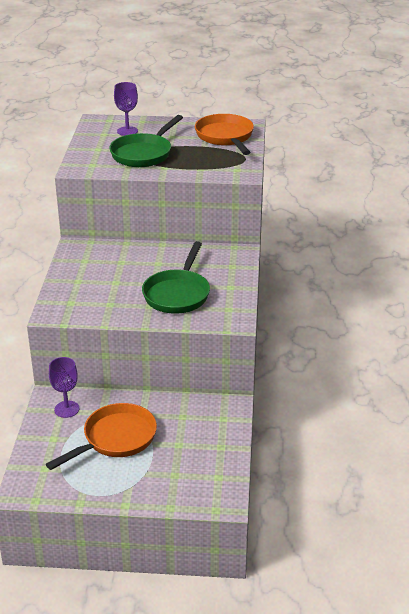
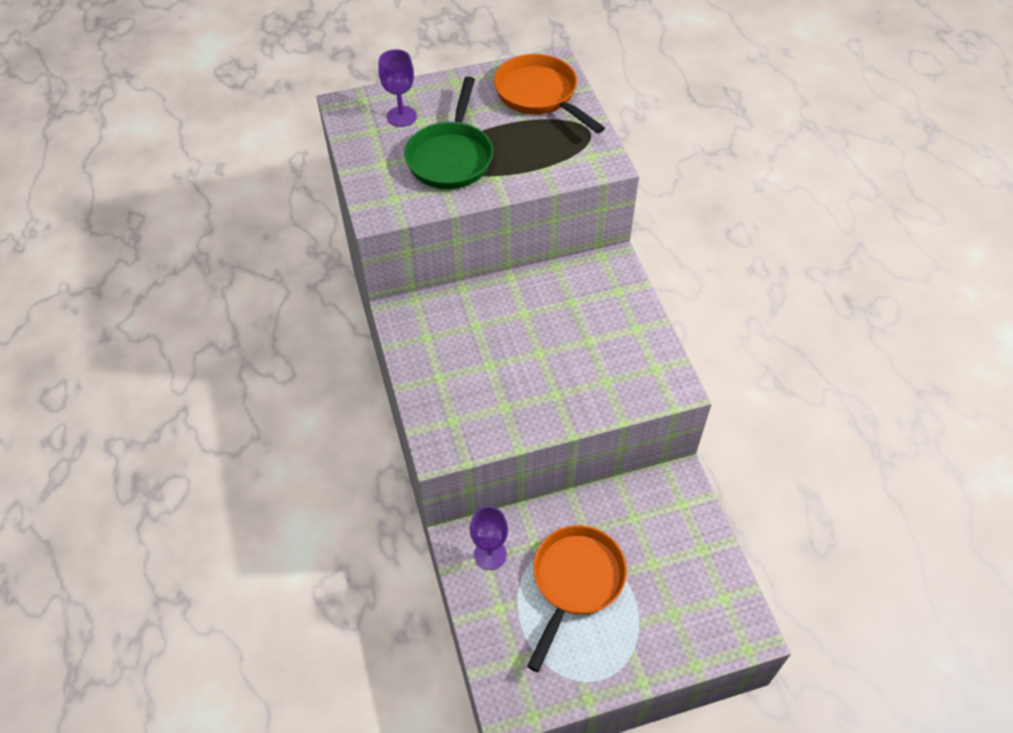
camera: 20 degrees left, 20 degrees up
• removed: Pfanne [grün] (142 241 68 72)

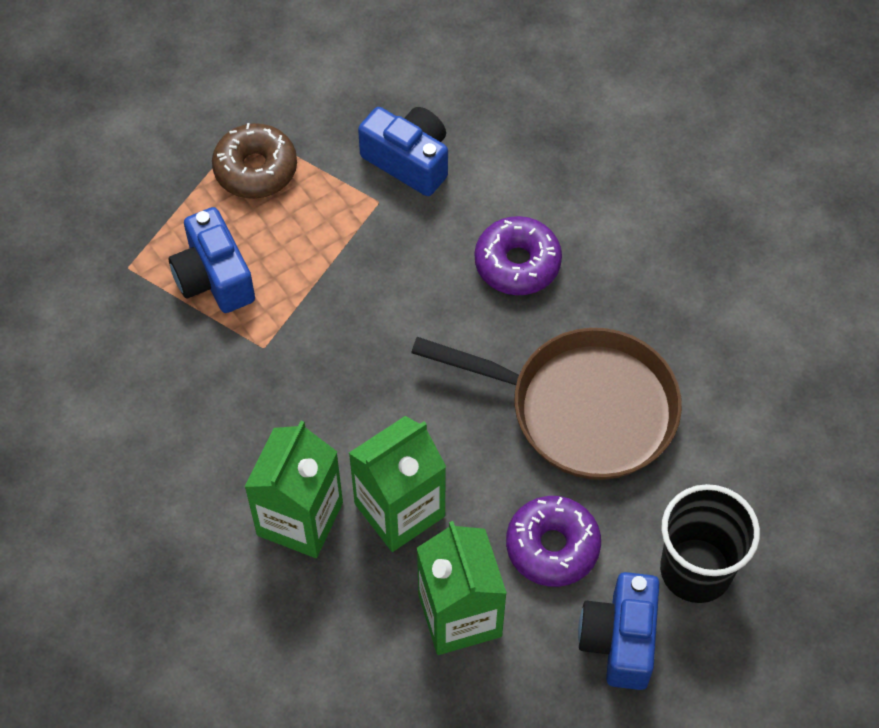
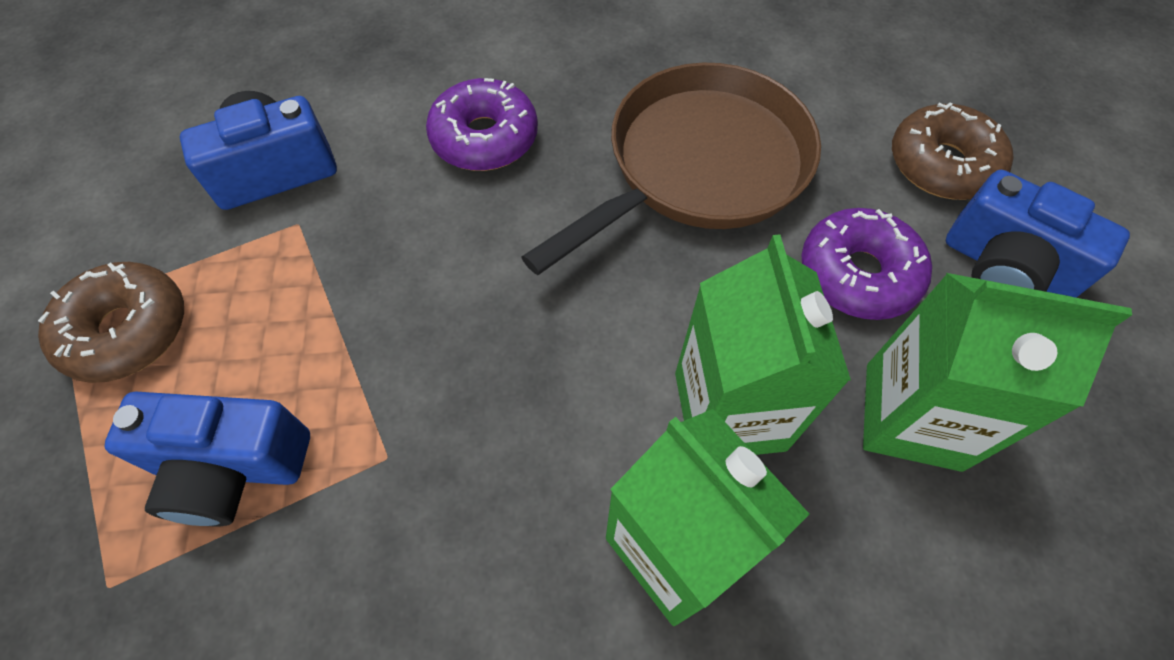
camera: 60 degrees left, 0 degrees up
• replaced: Becher [schwarz] (660 484 100 119) to Donut [braun] (892 102 122 98)

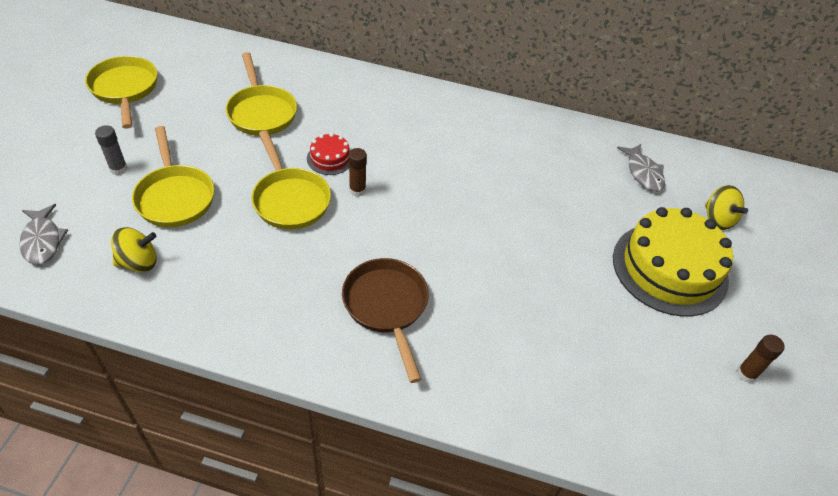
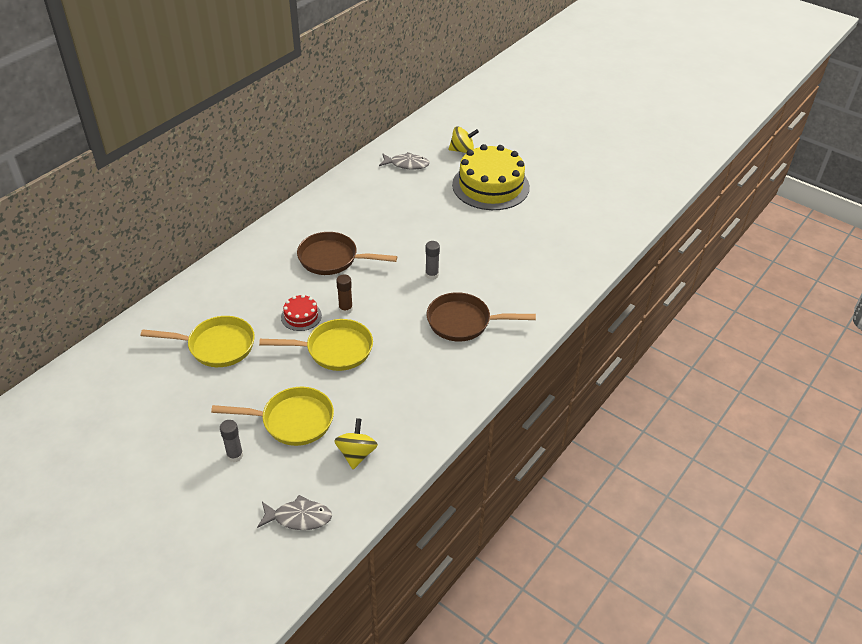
camera: 65 degrees left, 5 degrees down
• removed: Pfanne [gelb] (85 56 72 73)
• removed: Klebestift [braun] (737 335 48 48)
• added: Pfanne [braun] (297 232 100 43)
• added: Klebestift [grau] (425 241 15 39)

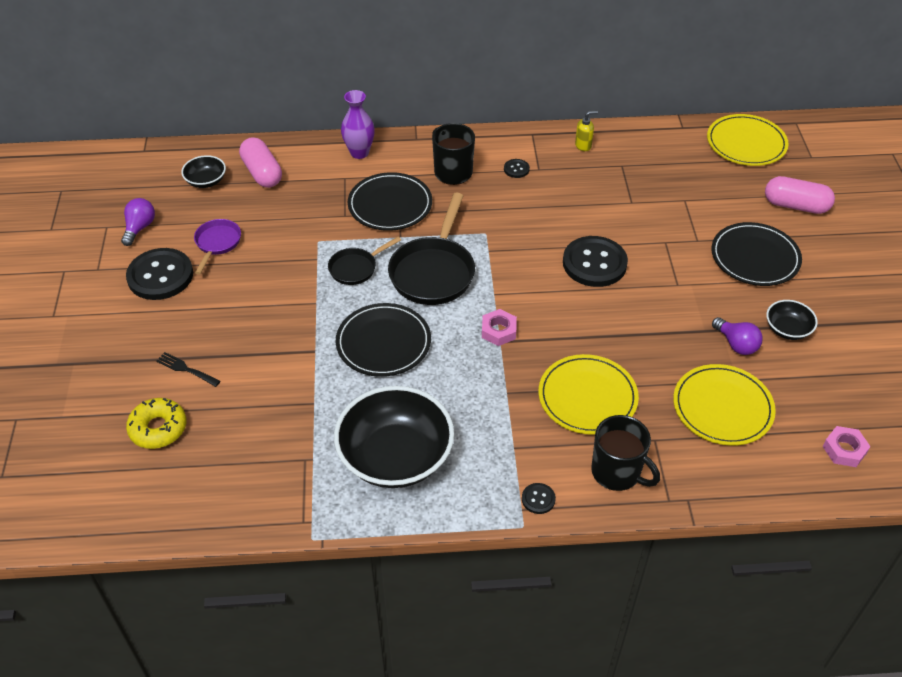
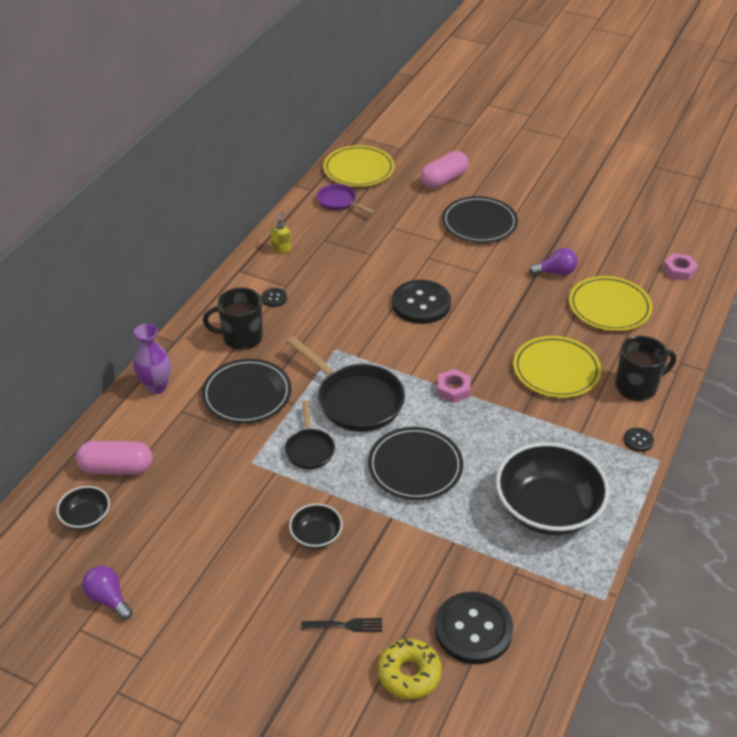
camera: 60 degrees left, 5 degrees down
• moved: Pfanne [lila] (194 219 47 55) to (317 184 57 30)
• moved: Knopf [schwarz] (126 248 67 52) to (435 592 78 72)
• moved: Schüssel [schwarz] (766 300 52 40) to (289 504 54 45)
• turned: Gabel [schwarz] (156 352 65 35) = (301 618 81 14) 150 degrees counterclockwise

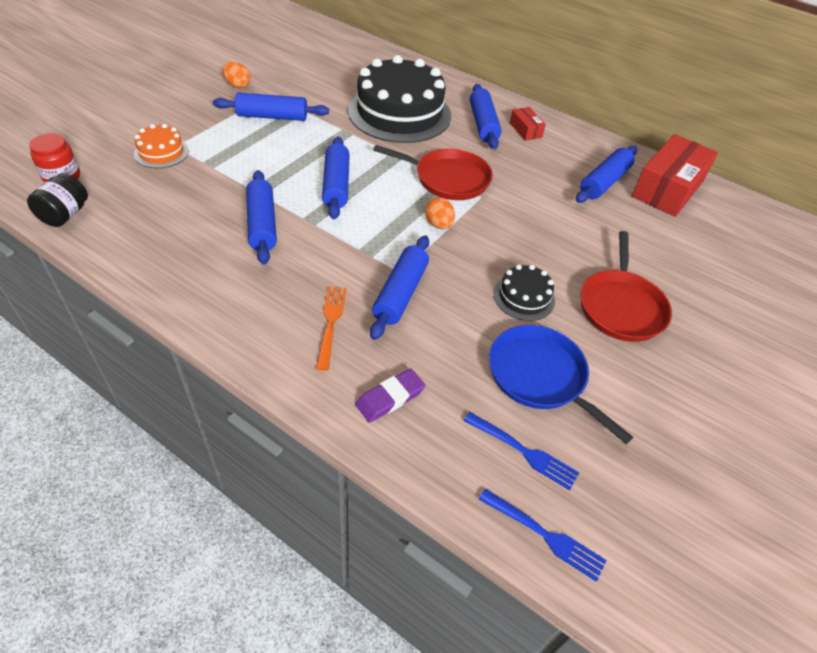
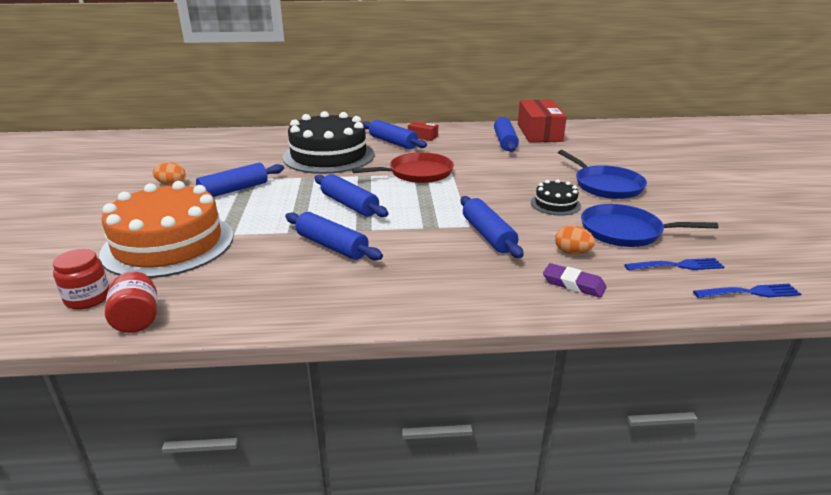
camera: 35 degrees left, 20 degrees down
• resized: Kuchen [orange] (134 124 55 44) = (99 181 134 97) x2.22
• recoloured: Einmachglas [schwarz] (27 173 61 54) to Einmachglas [rot] (105 271 52 62)
• moved: Ei [orange] (425 197 30 32) to (555 225 40 29)
• recoloured: Pfanne [rot] (580 231 92 111) to Pfanne [blau] (558 150 89 49)
• removed: Gabel [orange] (316 286 30 84)
• turned: Radiergummi [lila] (355 368 70 55) = (543 263 63 35) 75 degrees counterclockwise

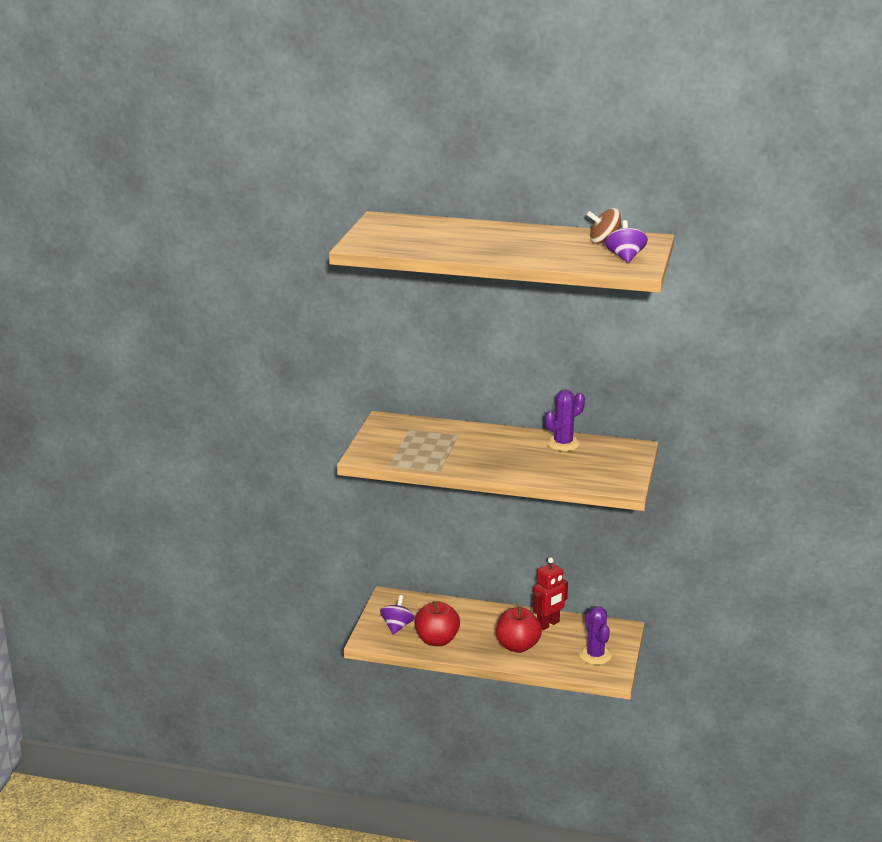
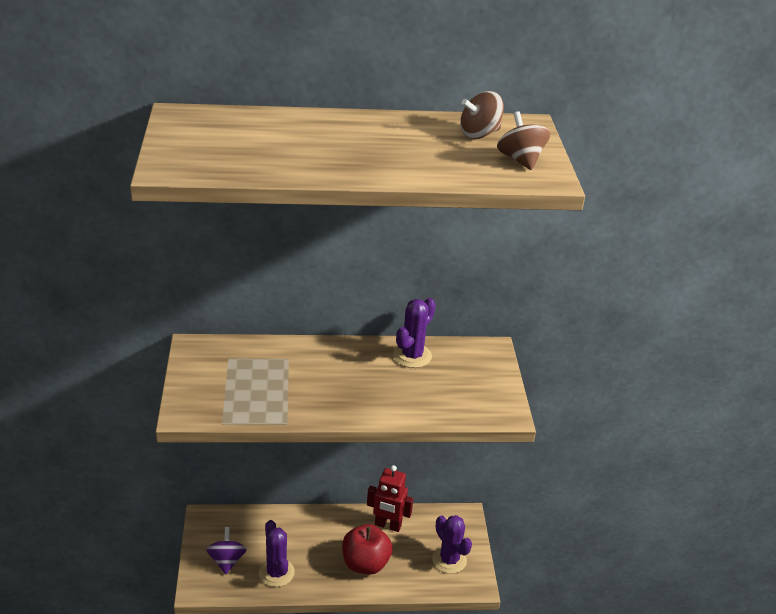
camera: 20 degrees left, 10 degrees up
• recoloured: Kreisel [lila] (605 220 43 43) to Kreisel [braun] (497 111 53 59)
• turned: Roboter [rot] (533 557 35 73) = (367 465 46 67) 75 degrees clockwise
• replaced: Apfel [rot] (414 601 46 45) to Kaktus [lila] (259 520 36 67)

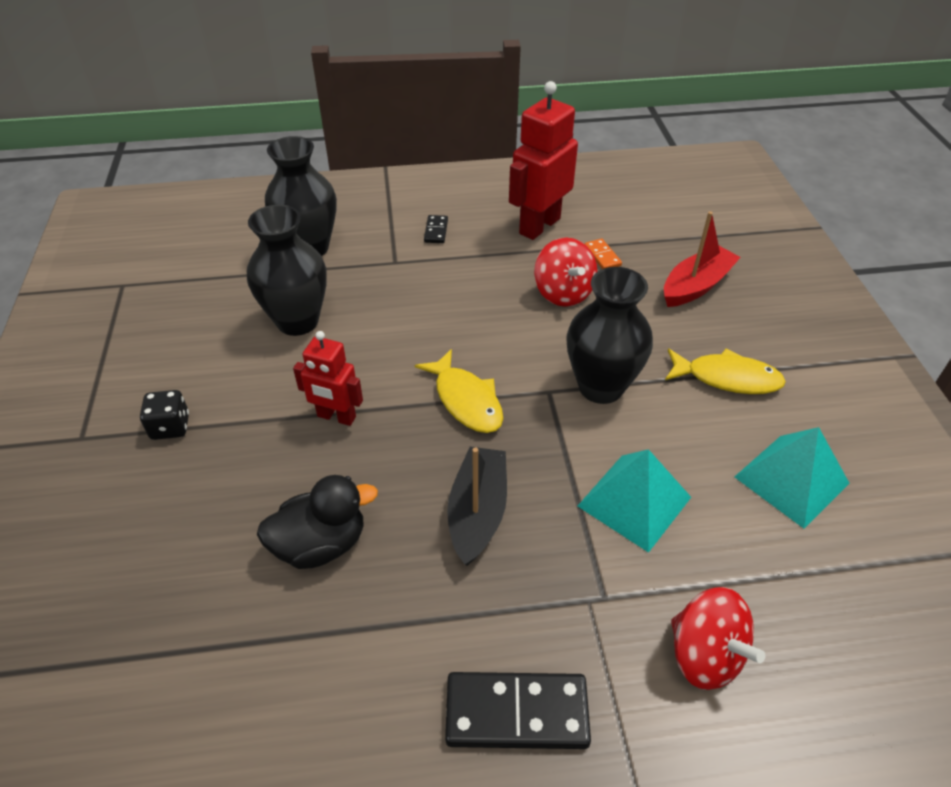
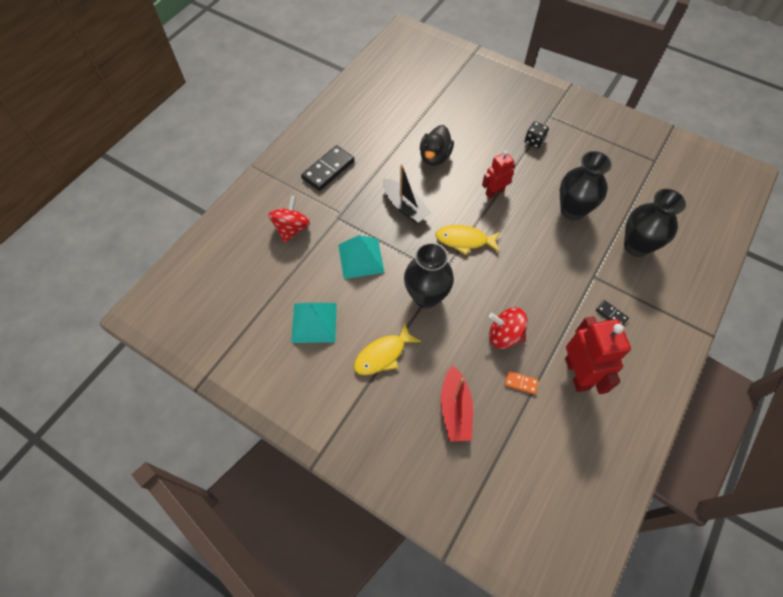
camera: 130 degrees right, 15 degrees up
• turned: Kreisel [rot] (671 587 94 103) = (268 196 42 47) 105 degrees clockwise

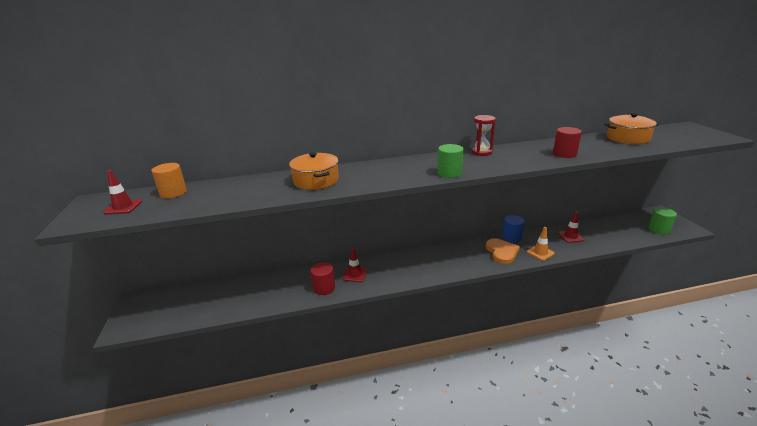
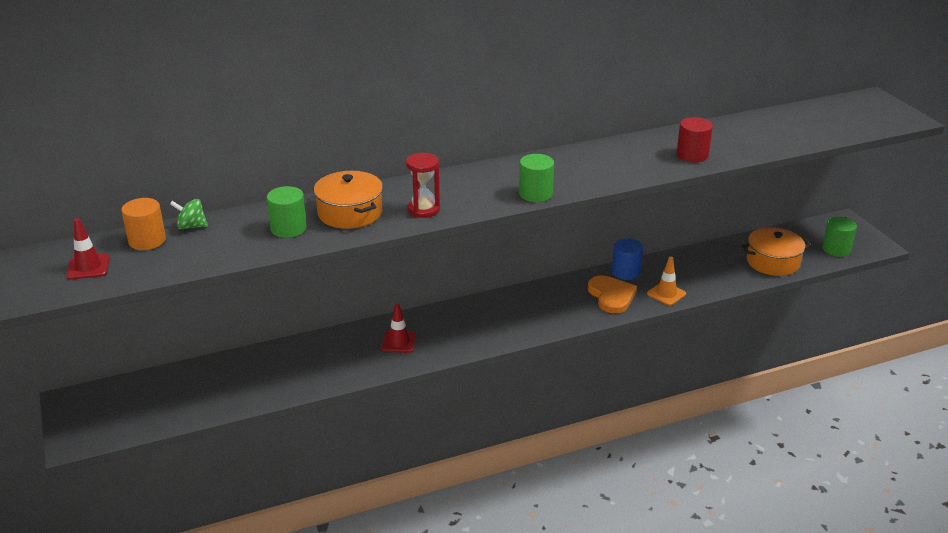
camera: 10 degrees left, 5 degrees up
• moved: Kochtopf [orange] (604 113 55 31) to (742 227 69 49)
• moved: Sanduhr [rot] (472 115 24 41) to (406 153 34 65)
• removed: Leitkegel [rot] (558 212 26 31)
• removed: Vollzylinder [rot] (310 262 25 33)
• added: Vollzylinder [grün] (267 186 40 52)
• added: Kreisel [grün] (170 199 38 30)

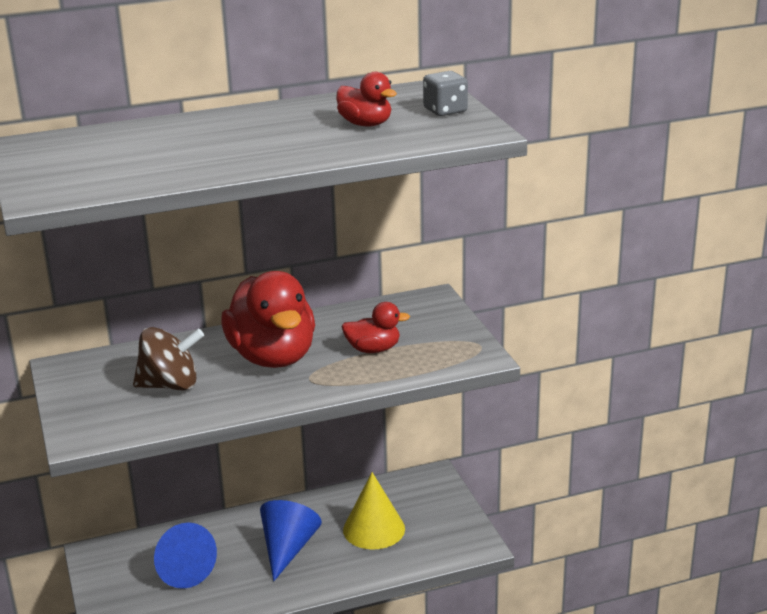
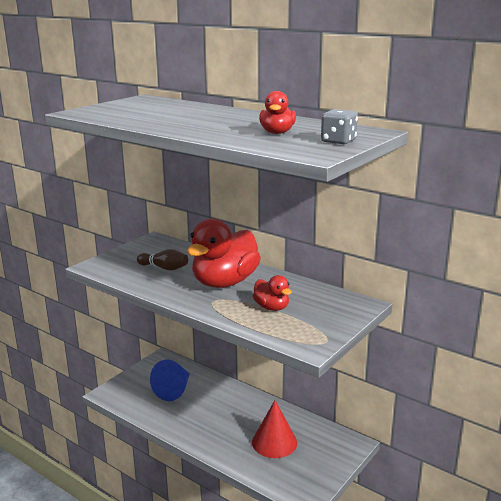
camera: 55 degrees right, 5 degrees down
• replaced: Kreisel [braun] (133 327 71 64) to Bowlingkegel [braun] (137 249 51 22)
• recoloured: Kegel [gelb] (343 472 62 77) to Kegel [rot] (252 401 45 57)
• removed: Kegel [blau] (260 500 62 81)

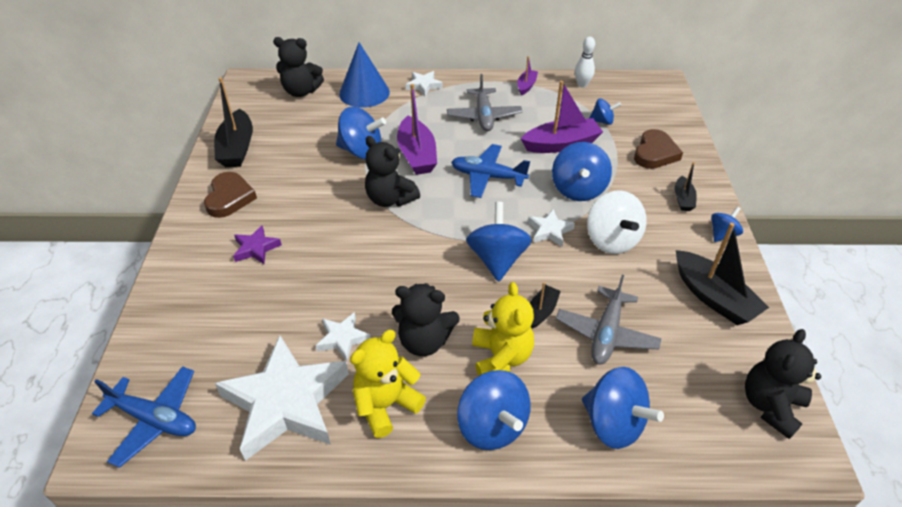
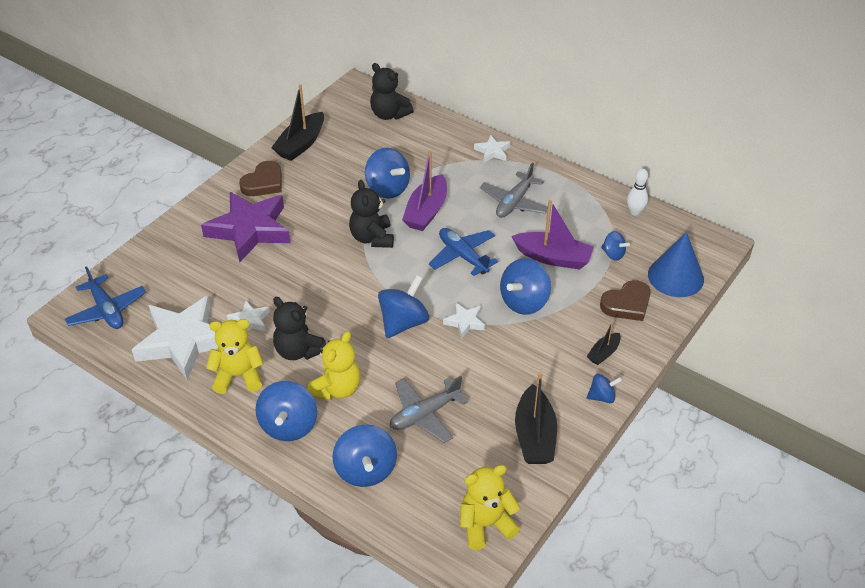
camera: 35 degrees right, 0 degrees up
• moved: Kegel [blau] (339 43 51 65) to (648 232 56 65)
• removed: Boot [lila] (517 56 21 39)
• removed: Kreisel [weiß] (587 190 60 64)
• resized: Stern [lila] (233 225 49 39) = (201 192 89 70) x2.23
• removed: Boot [schwarz] (530 282 31 46)
• recoloured: Teddybär [schwarz] (745 329 76 110) to Teddybär [gelb] (460 465 60 85)

